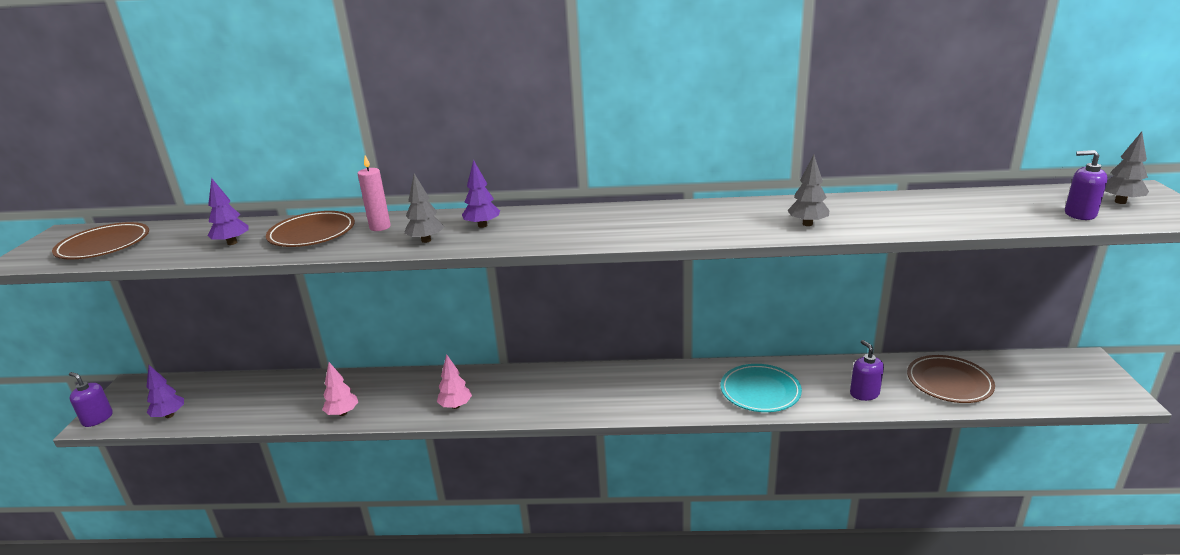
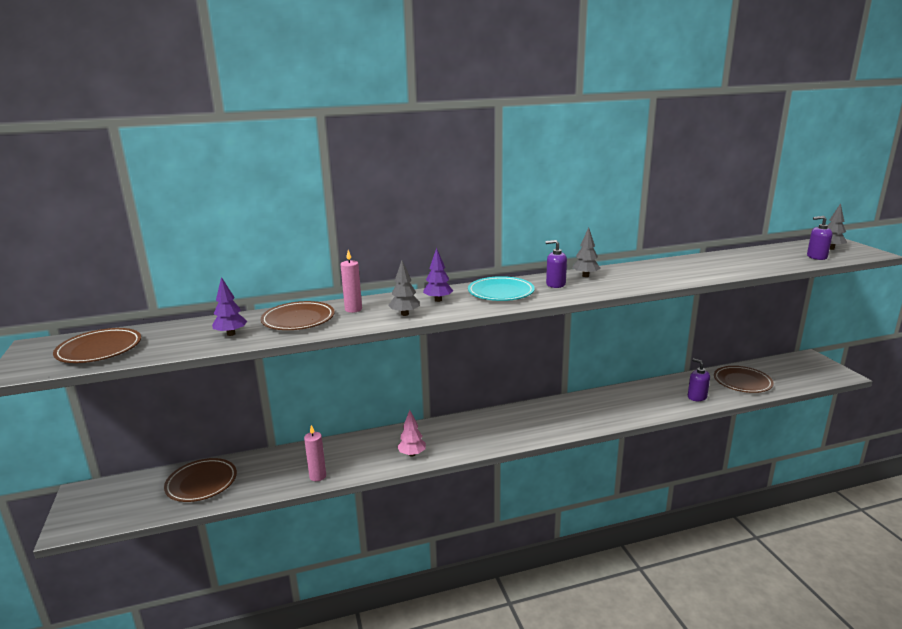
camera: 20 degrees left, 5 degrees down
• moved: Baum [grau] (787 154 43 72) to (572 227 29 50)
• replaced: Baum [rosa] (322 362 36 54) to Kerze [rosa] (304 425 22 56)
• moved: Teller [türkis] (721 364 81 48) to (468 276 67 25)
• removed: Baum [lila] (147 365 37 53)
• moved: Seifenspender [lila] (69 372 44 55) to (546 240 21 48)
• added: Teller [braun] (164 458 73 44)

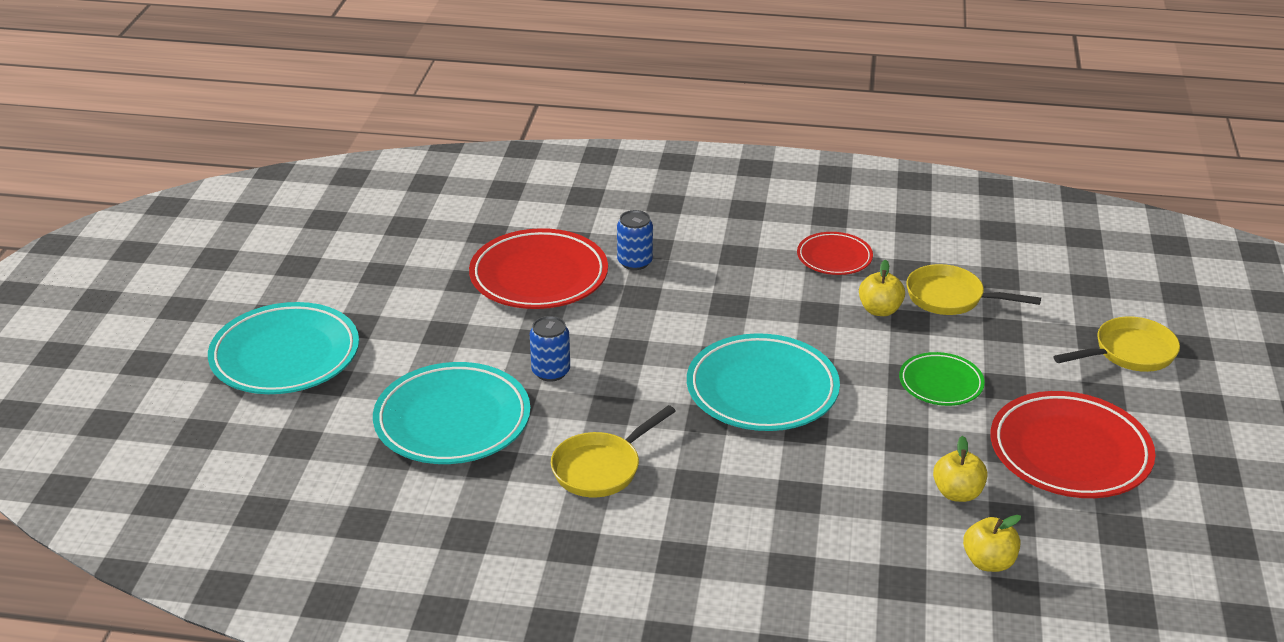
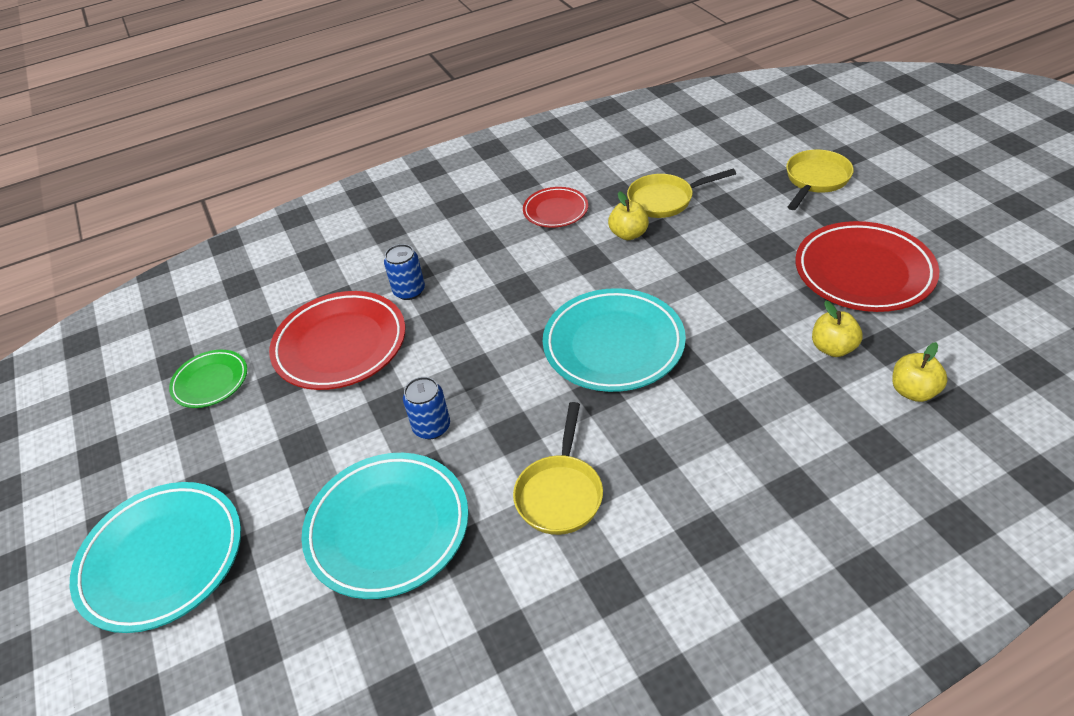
camera: 30 degrees left, 10 degrees up
• moved: Teller [grün] (899 352 86 54) to (169 350 78 58)

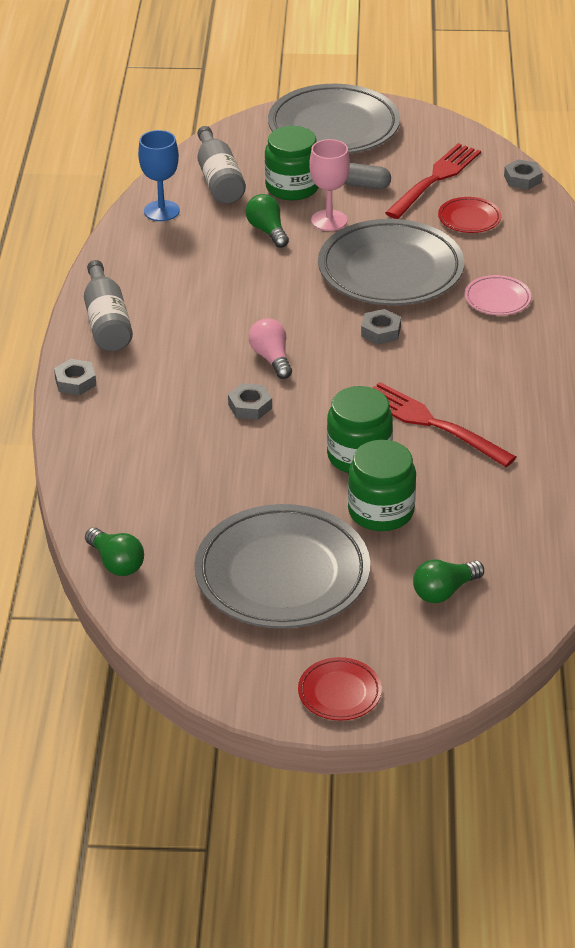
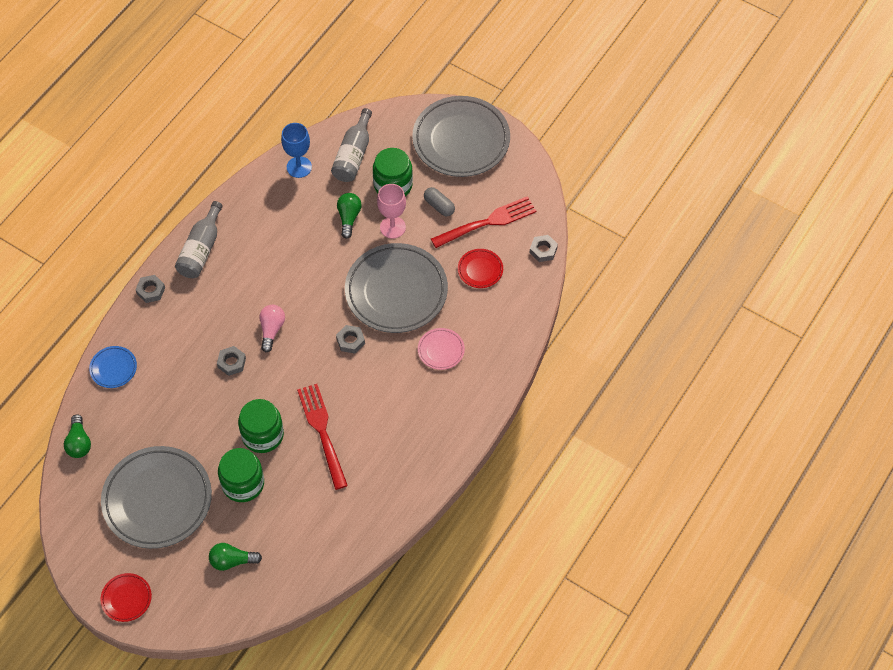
camera: 30 degrees right, 20 degrees up
• added: Teller [blau] (89 346 48 42)

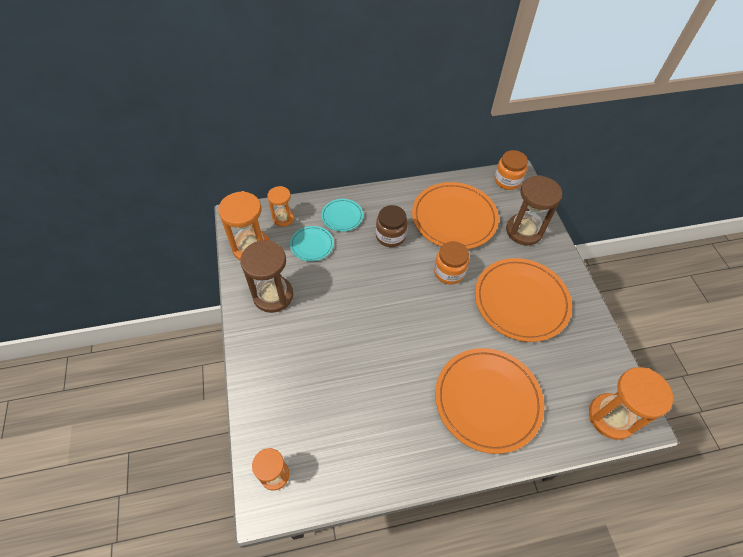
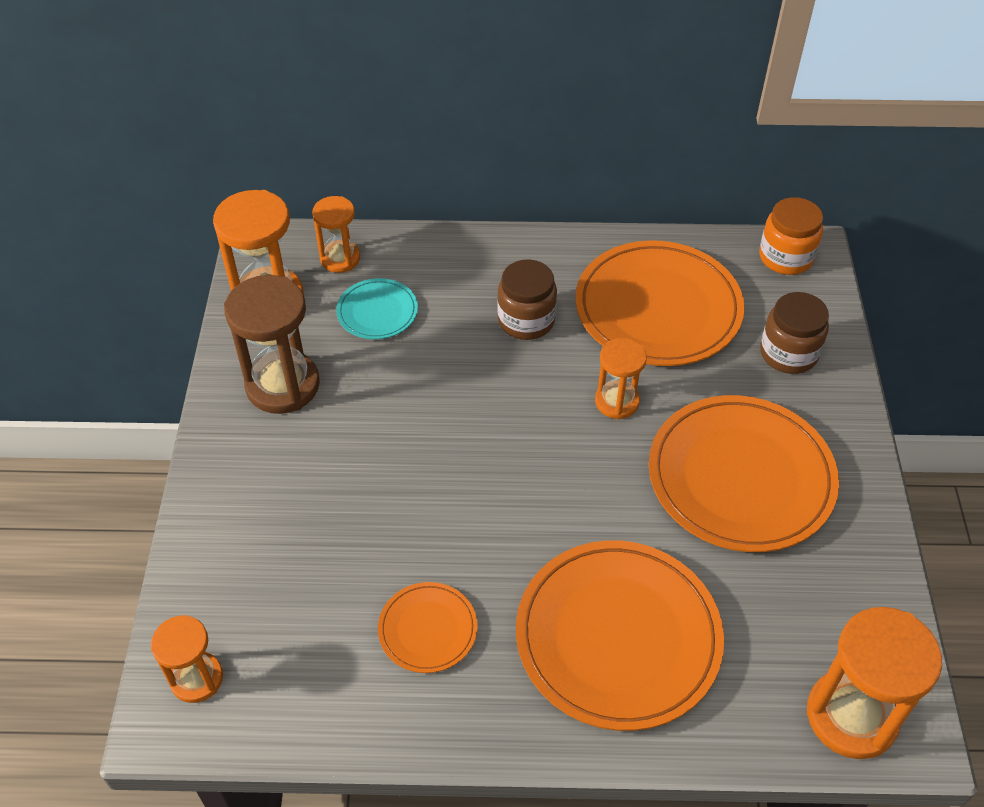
camera: 15 degrees right, 5 degrees down
• replaced: Sanduhr [braun] (506 175 56 70) to Einmachglas [braun] (760 292 69 82)
• removed: Teller [türkis] (321 199 42 33)
• replaced: Einmachglas [orange] (434 241 35 43) to Sanduhr [orange] (595 338 52 82)
• added: Teller [orange] (378 582 99 91)

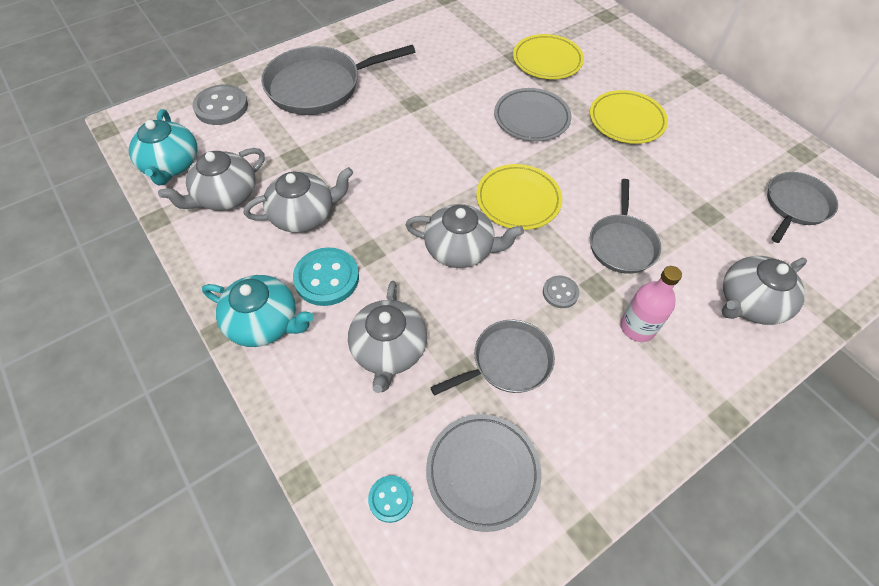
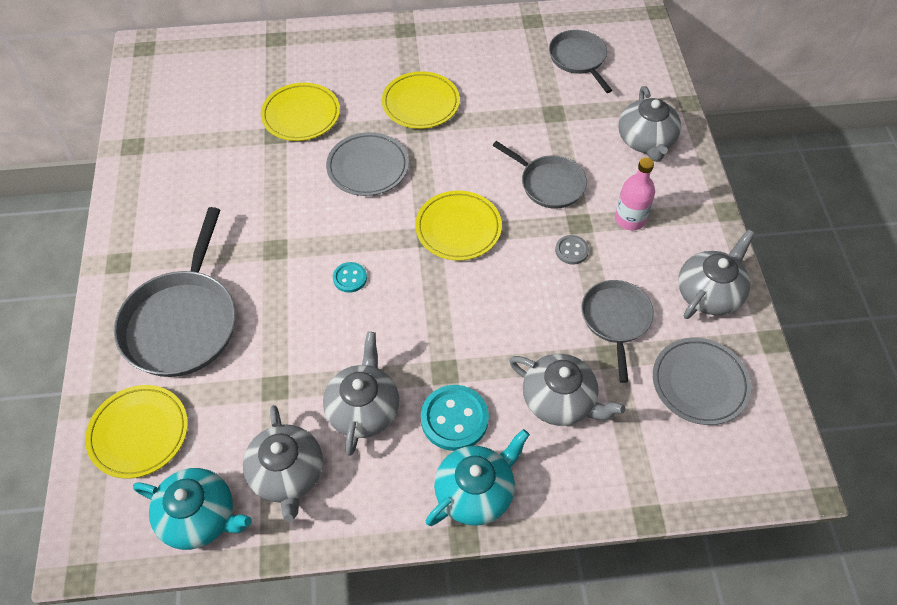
camera: 60 degrees left, 0 degrees up
• replaced: Knopf [grau] (193 84 55 41) to Teller [gelb] (85 385 103 94)
• moved: Teekanne [grau] (405 204 119 64) to (678 230 77 89)
• moved: Knopf [türkis] (368 475 45 48) to (333 262 34 31)

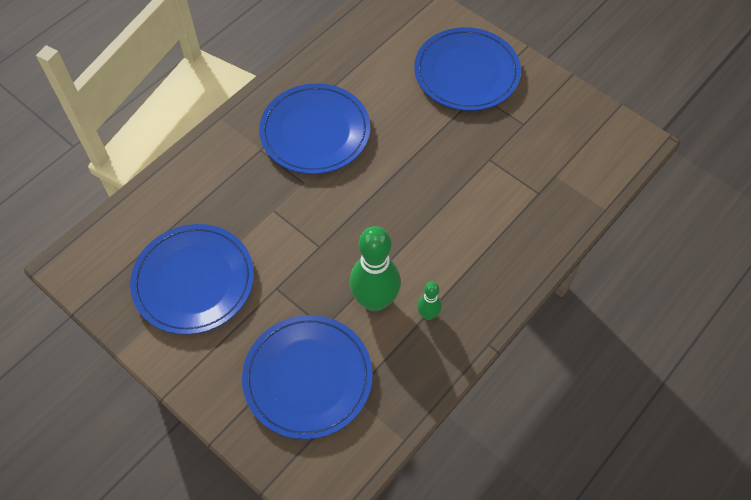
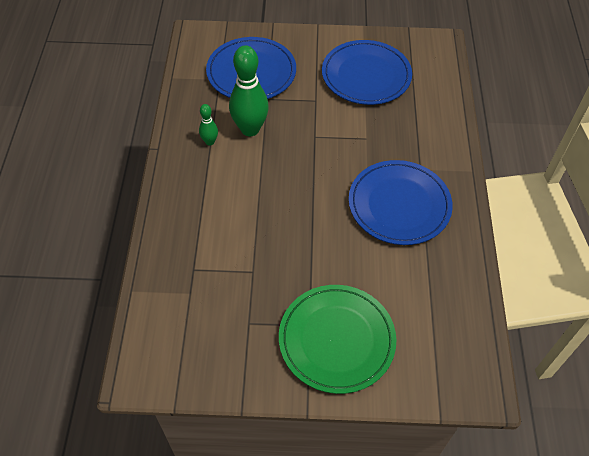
camera: 140 degrees right, 5 degrees down
• recoloured: Teller [blau] (414 27 107 84) to Teller [grün] (279 285 117 109)

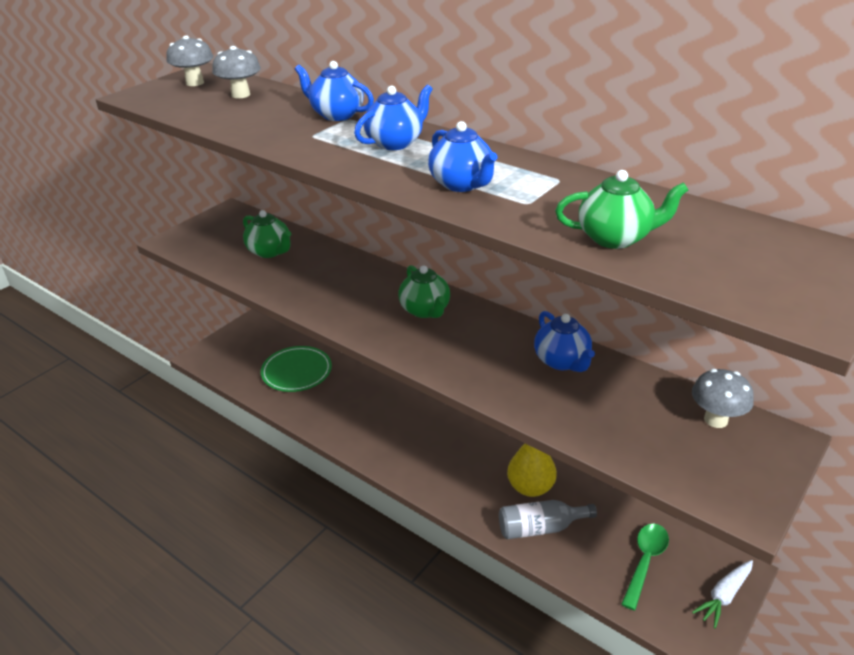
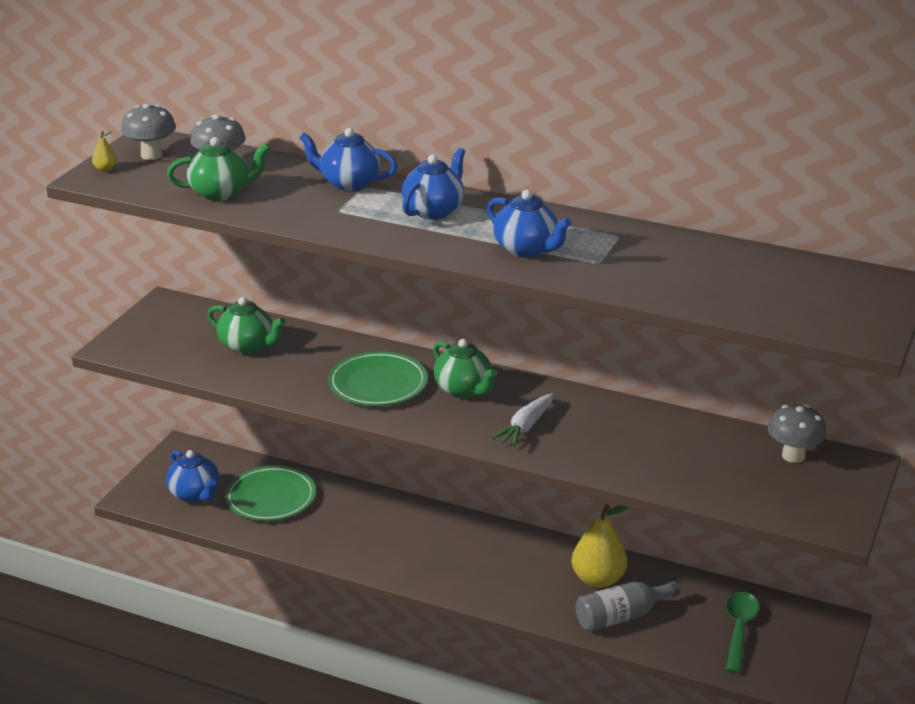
camera: 15 degrees left, 5 degrees down
• moved: Teekanne [grün] (555 170 133 79) to (167 137 103 64)
• moved: Teekanne [blau] (534 311 61 61) to (166 450 53 53)
• moved: Karotte [weiß] (692 560 61 69) to (491 393 63 54)
• added: Birne [gelb] (92 131 25 41)
• added: Teller [grün] (328 351 100 55)

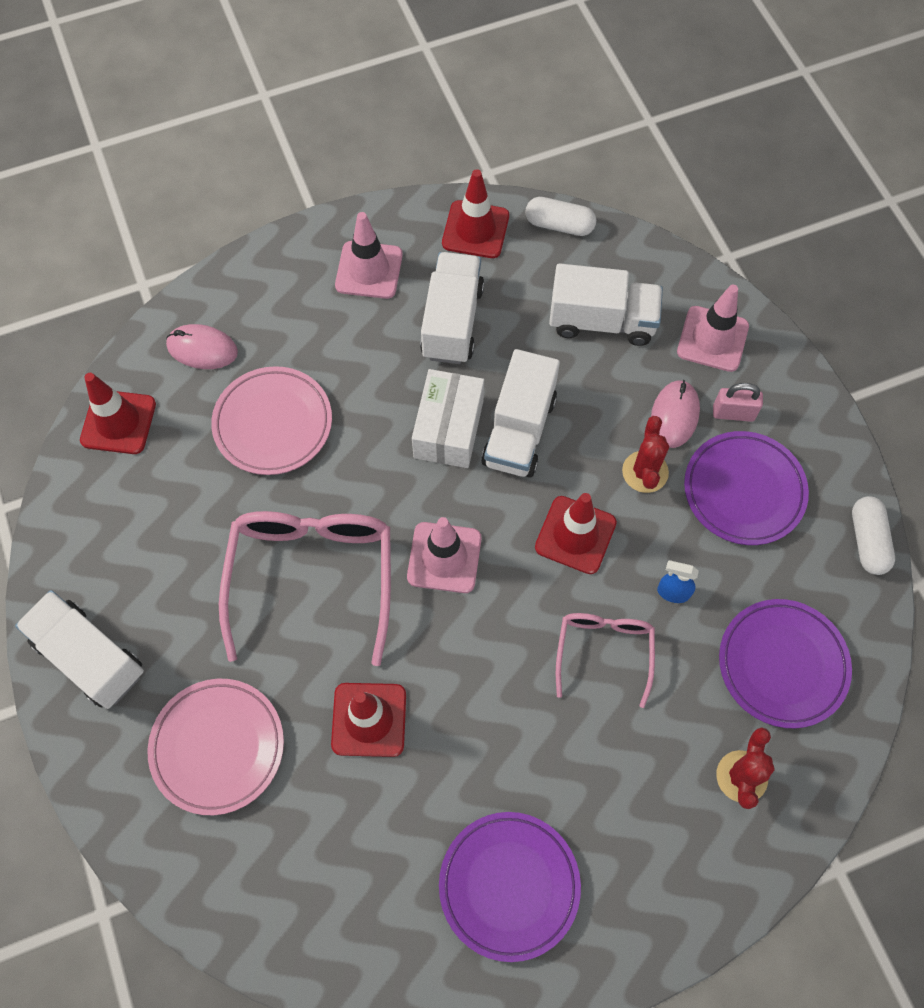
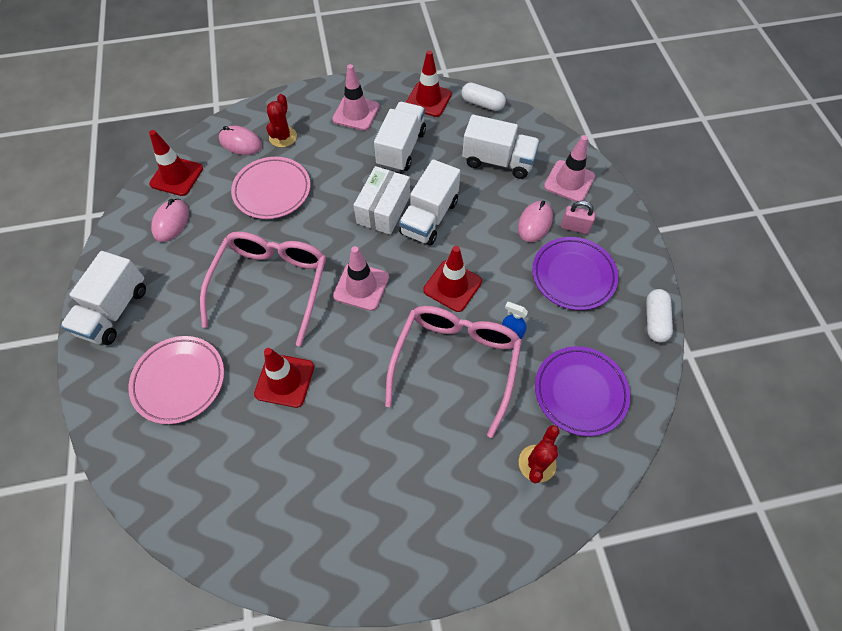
camera: 10 degrees right, 5 degrees down
• moved: Kaktus [rot] (622 416 47 77) to (266 94 31 53)
• turned: Lastwagen [weiß] (15 590 129 119) = (61 251 85 94) 120 degrees counterclockwise
• resized: Brille [rosa] (556 613 99 95) = (385 306 137 132) x1.76
• removed: Teller [lila] (439 812 142 150)
• added: Computermaus [rosa] (151 199 38 43)

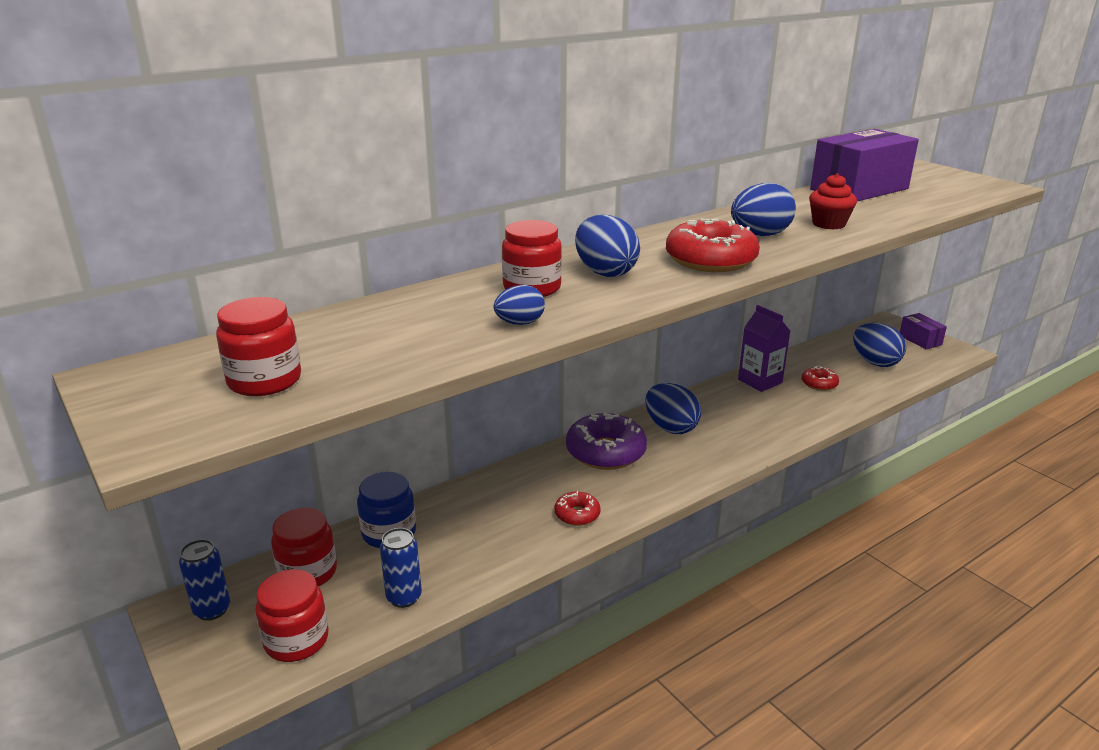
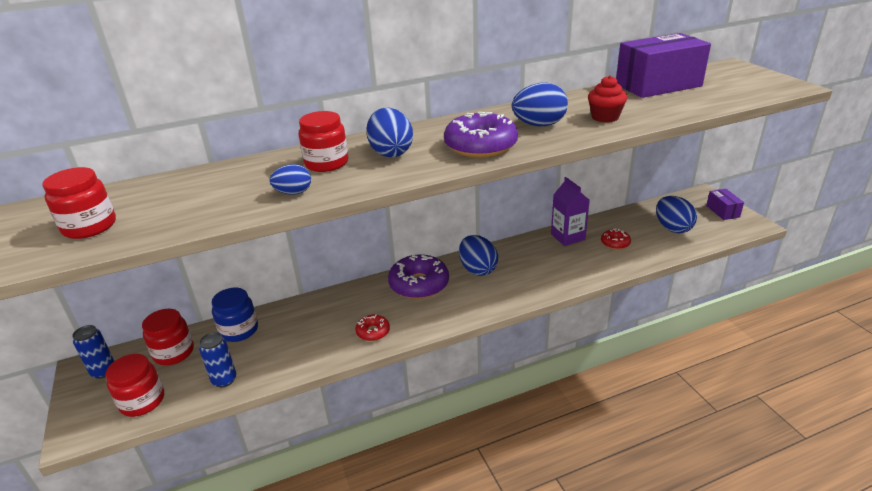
camera: 15 degrees right, 5 degrees up
• recoloured: Donut [rot] (666 218 94 54) to Donut [lila] (444 112 74 46)

